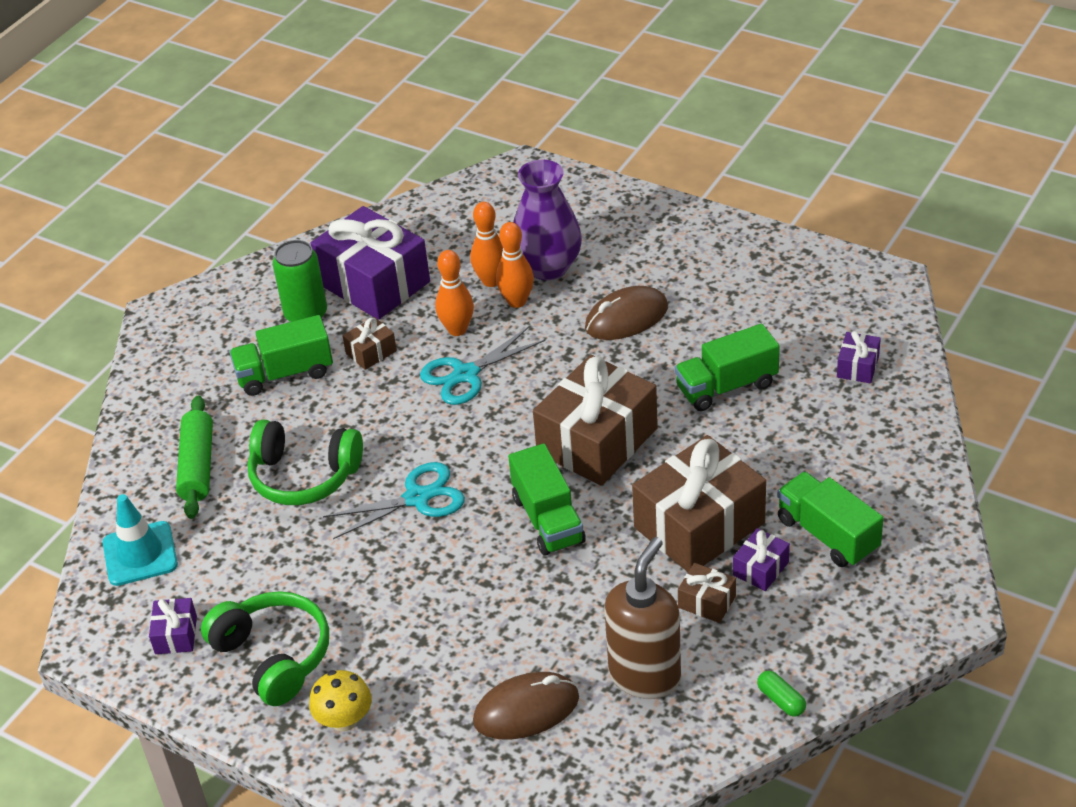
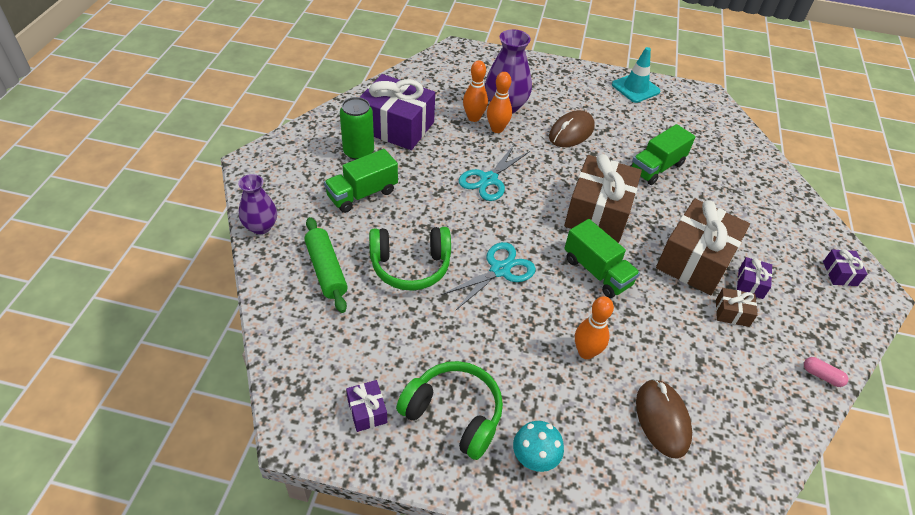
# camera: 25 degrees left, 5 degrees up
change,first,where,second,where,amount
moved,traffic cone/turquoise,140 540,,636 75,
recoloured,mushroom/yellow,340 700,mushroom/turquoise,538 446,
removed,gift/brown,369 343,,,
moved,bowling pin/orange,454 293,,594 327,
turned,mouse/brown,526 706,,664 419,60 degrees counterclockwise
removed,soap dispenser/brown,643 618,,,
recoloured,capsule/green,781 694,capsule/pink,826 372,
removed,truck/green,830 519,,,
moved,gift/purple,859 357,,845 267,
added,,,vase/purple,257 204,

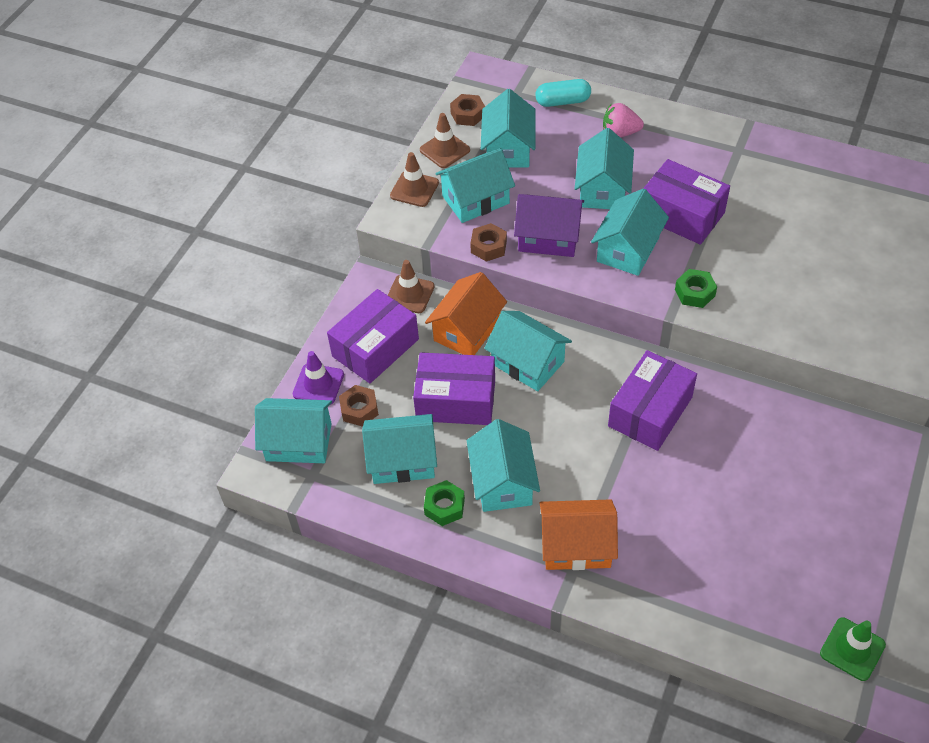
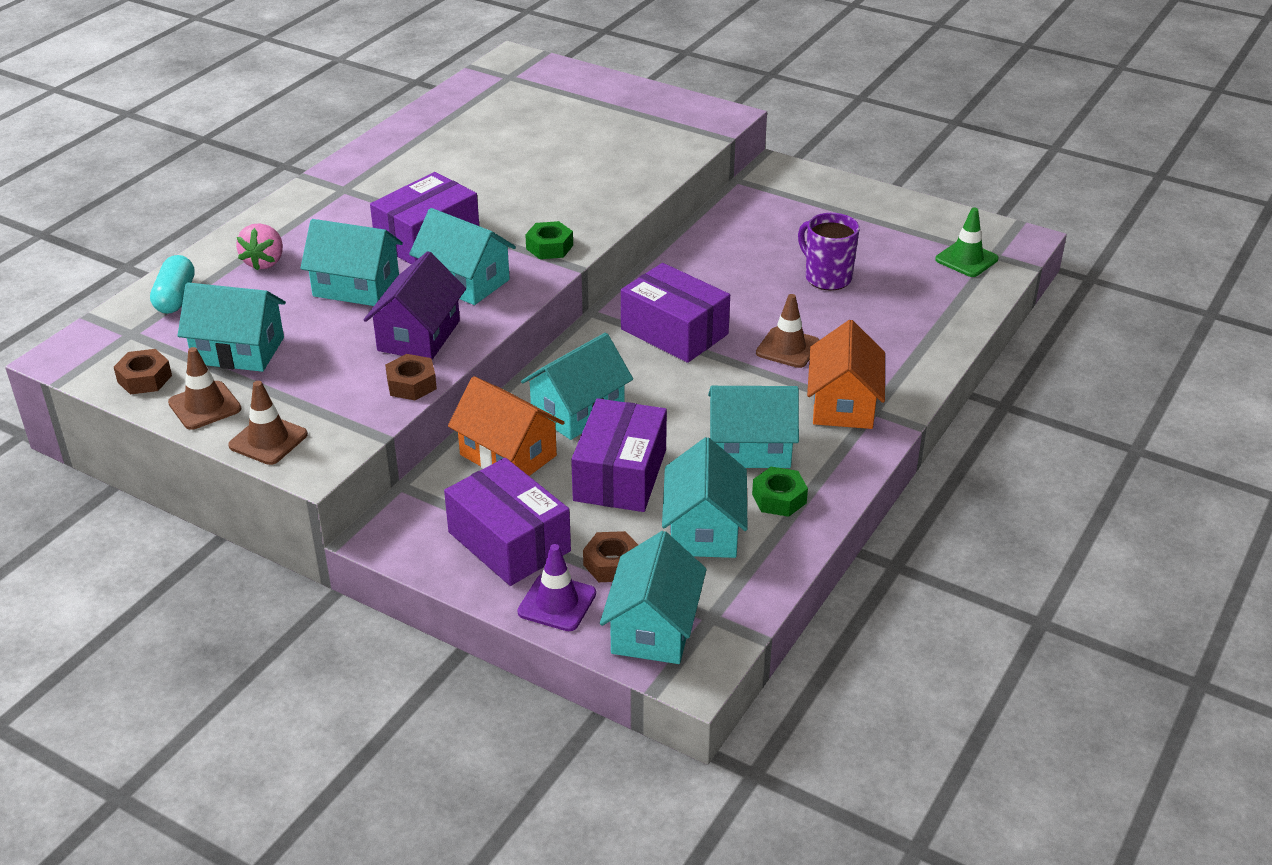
# camera: 85 degrees left, 15 degrees down
change,first,where,second,where,amount
moved,traffic cone/brown,411 286,,787 331,
removed,house/turquoise,475 185,,,
added,,,mug/purple,829 251,

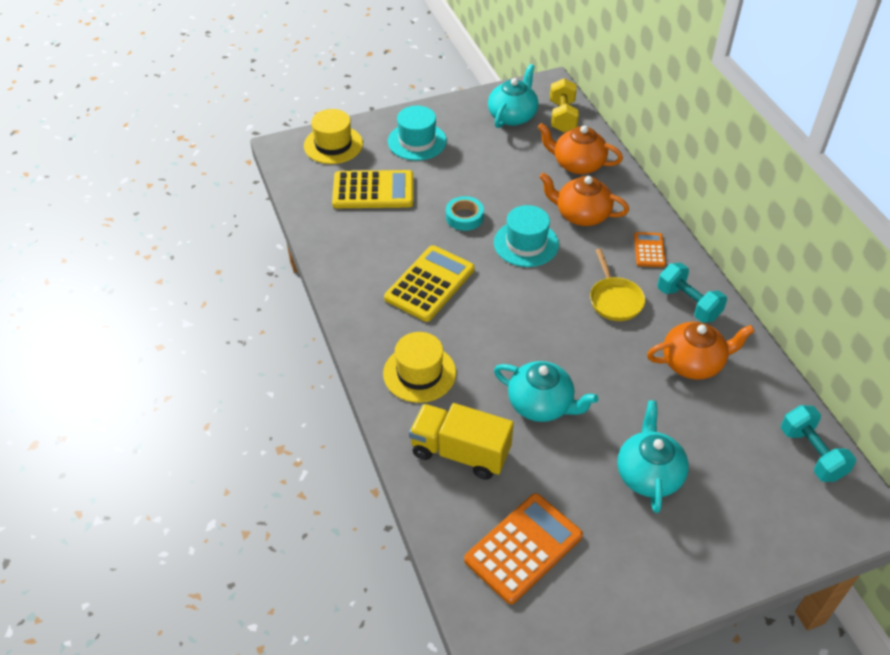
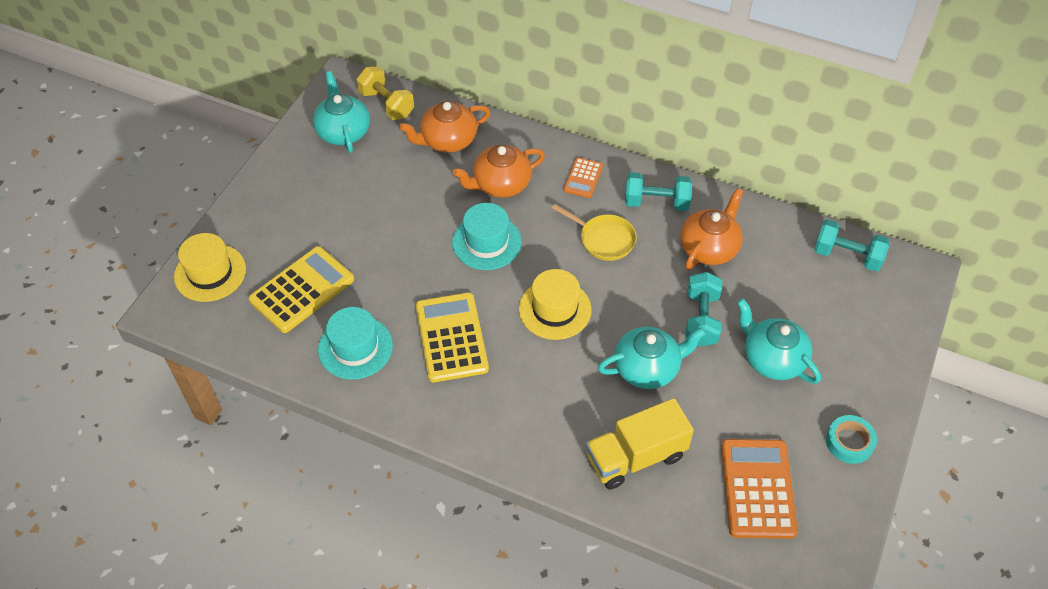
# camera: 45 degrees left, 5 degrees up
change,first,where,second,where,amount
moved,hat/yellow,419 367,,555 304,
moved,hat/turquoise,417 133,,355 343,
moved,tape/turquoise,465 213,,851 439,
turned,calculator/orange,650 249,,583 177,120 degrees counterclockwise
added,,,dumbbell/turquoise,703 309,

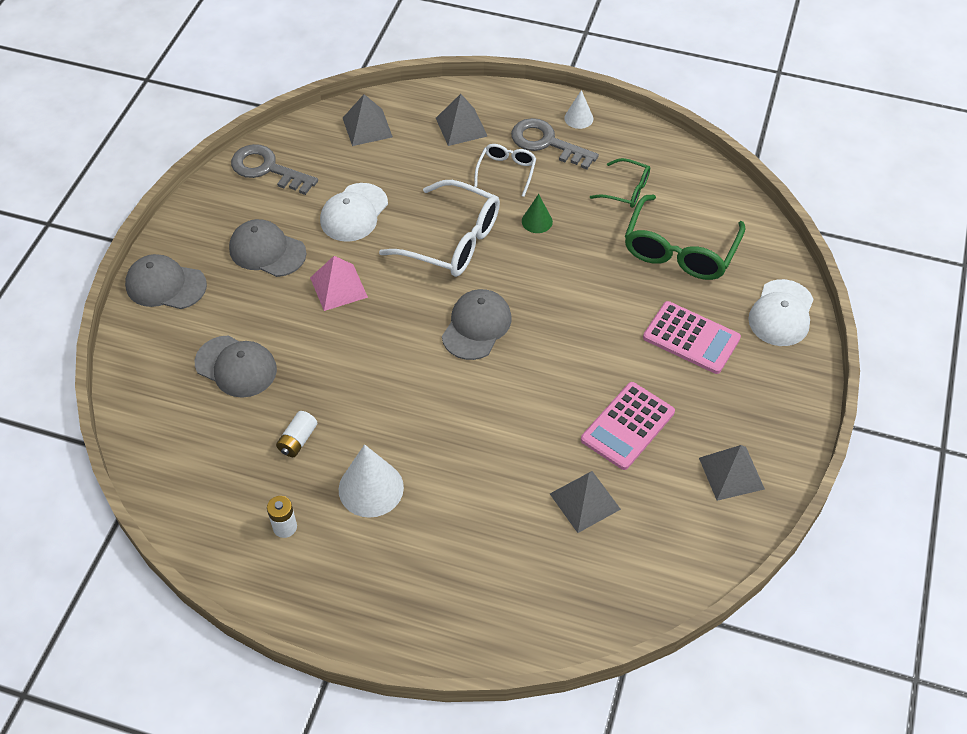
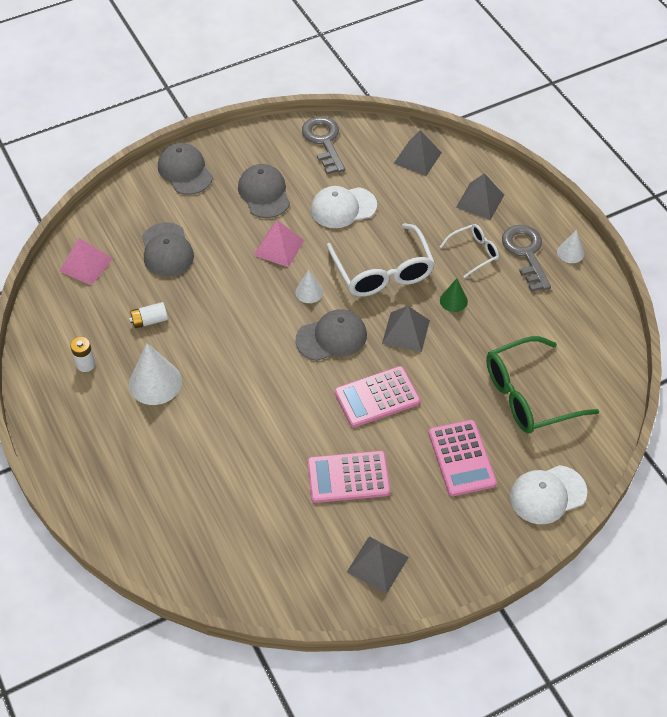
# camera: 45 degrees right, 0 degrees up
change,first,where,second,where,amount
moved,pyramid/grey,585 502,,406 329,
removed,glasses/green,620 183,,,
added,,,pyramid/pink,86 262,
added,,,cone/white,309 286,
added,,,calculator/pink,377 396,

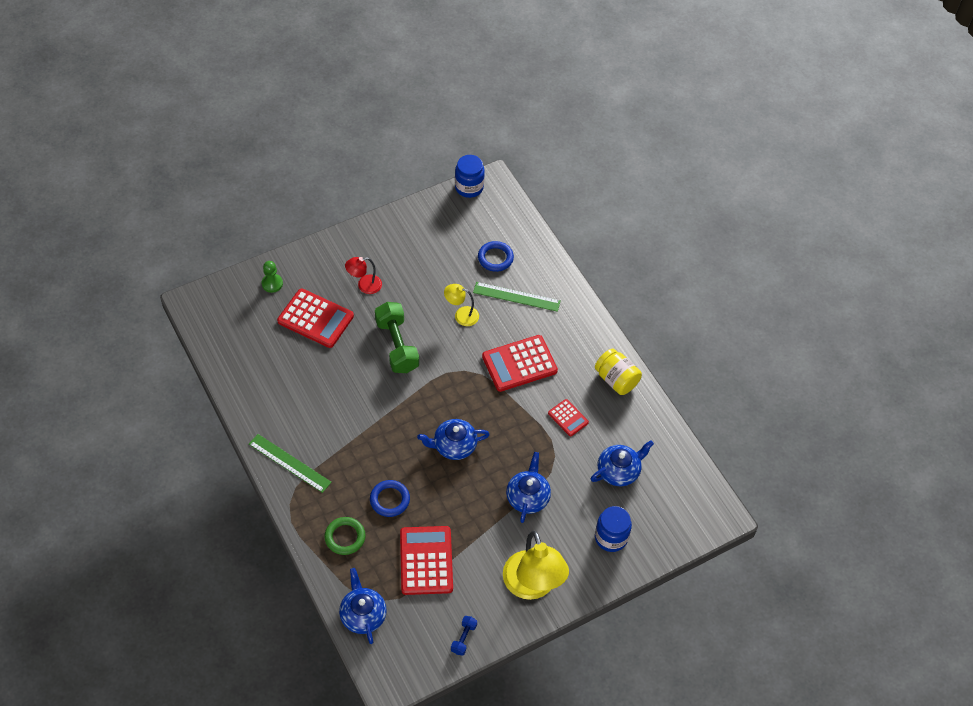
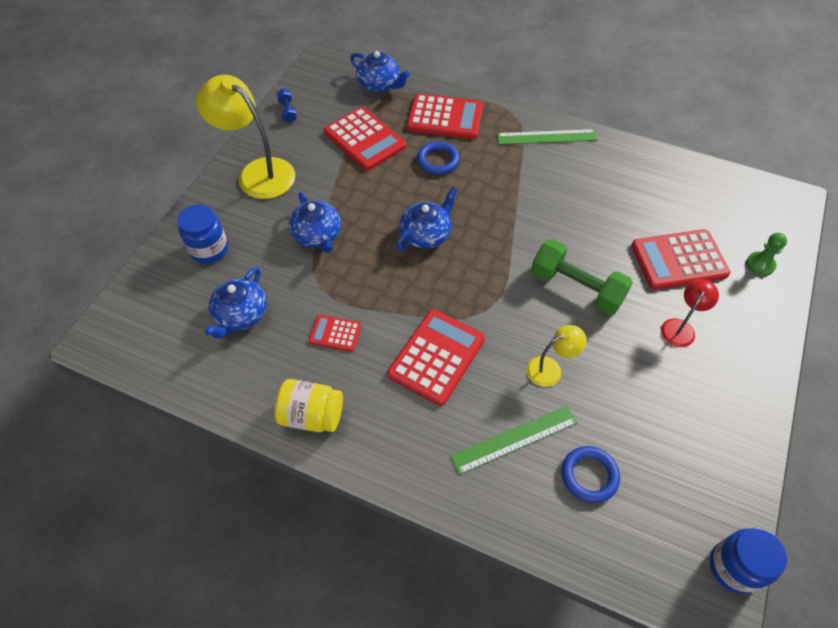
# camera: 145 degrees right, 0 degrees up
change,first,where,second,where,amount
replaced,ring/green,345 536,calculator/red,445 116,

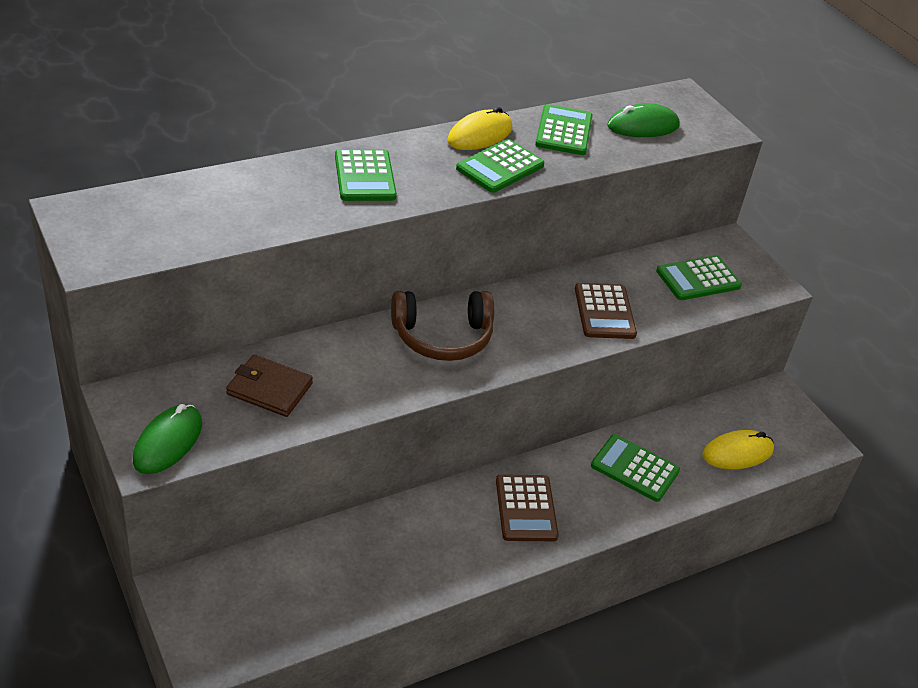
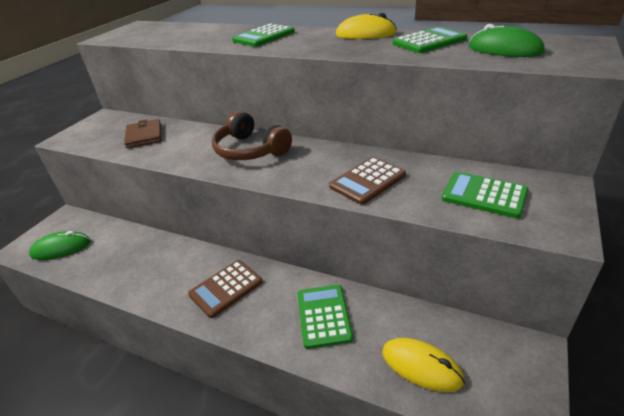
# camera: 60 degrees right, 5 degrees down
change,first,where,second,where,amount
moved,mouse/green,167 439,,60 245,
removed,calculator/green,500 166,,,

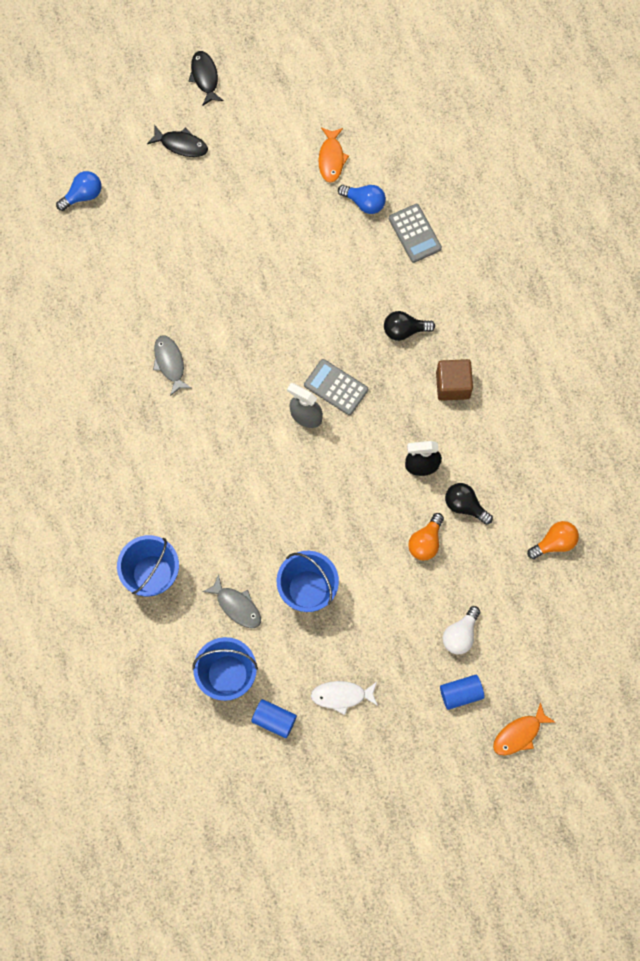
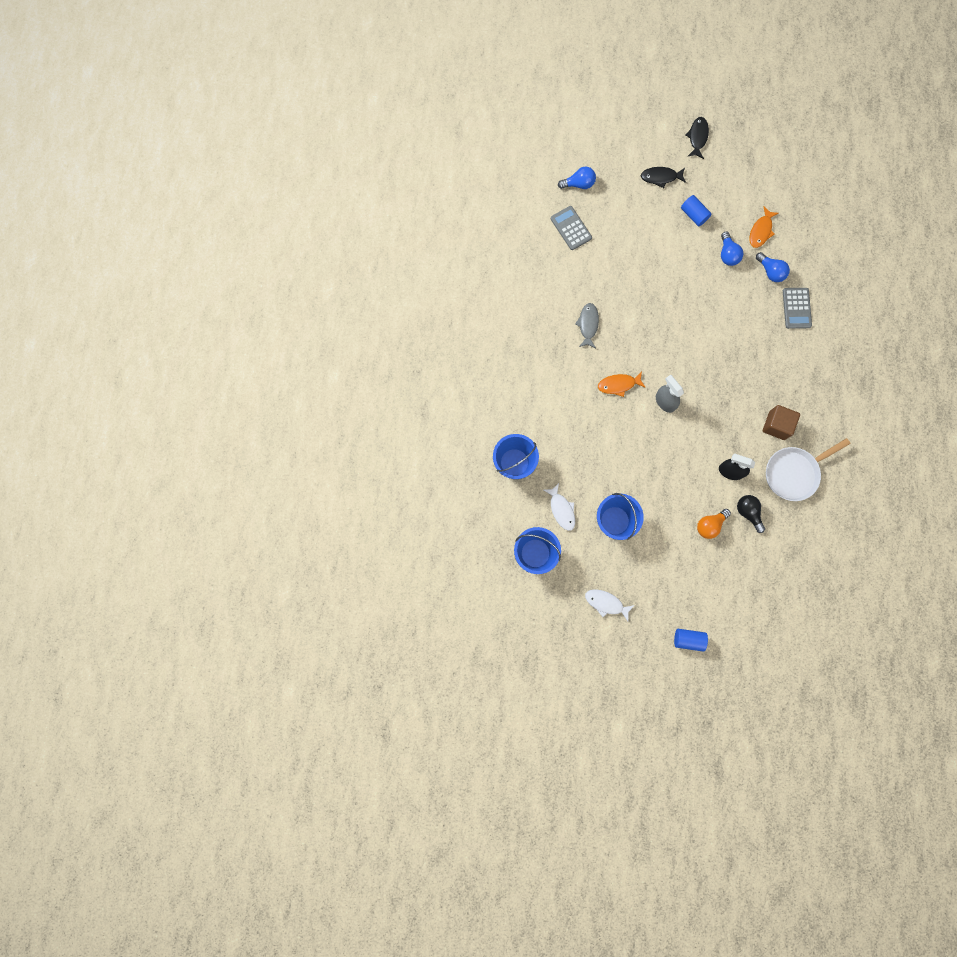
# camera: 25 degrees right, 5 degrees up
change,first,where,second,where,amount
turned,fish/black,177 141,,663 177,135 degrees clockwise
recoloured,fish/grey,232 601,fish/white,559 507,
moved,cylinder/blue,274 718,,696 211,
moved,calculator/grey,336 387,,571 228,
removed,light bulb/black,409 326,,,
removed,light bulb/white,462 630,,,
moved,fish/orange,524 728,,622 384,
removed,light bulb/orange,553 540,,,
added,,,light bulb/blue,732 249,
added,,,pan/white,808 469,

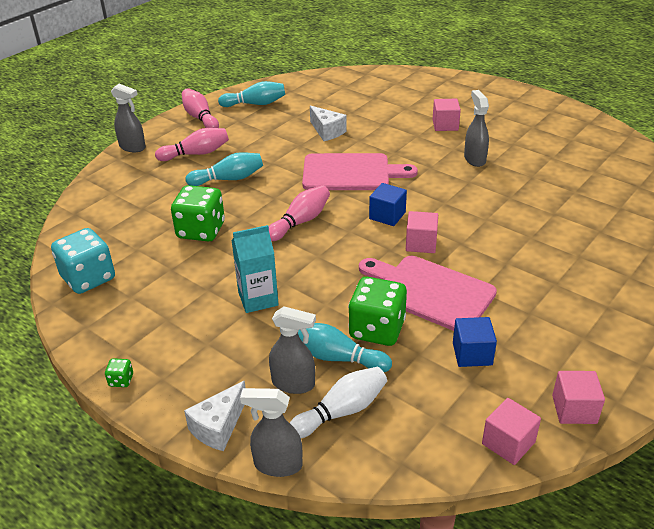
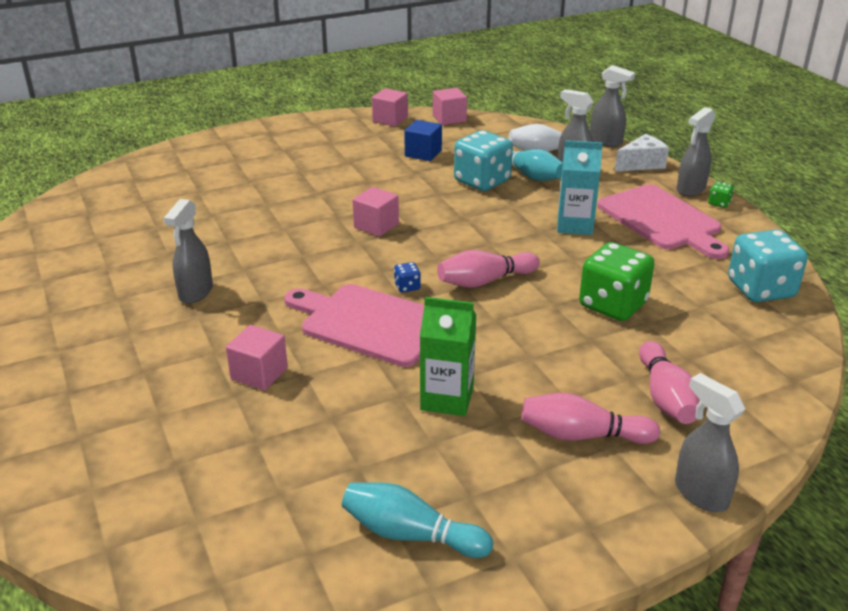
# camera: 155 degrees left, 5 degrees down
change,first,where,second,where,amount
moved,bowling pin/pink,200 108,,669 382,
removed,bowling pin/turquoise,224 169,,,
removed,cheese/white,328 123,,,
recoloured,dice/green,377 311,dice/turquoise,483 160,
moved,cutting board/pink,428 293,,663 221,
removed,cube/blue,388 204,,,
moved,cube/pink,447 115,,257 358,
added,,,dice/blue,407 277,
added,,,carton/green,448 356,
added,,,spray bottle/grey,696 151,

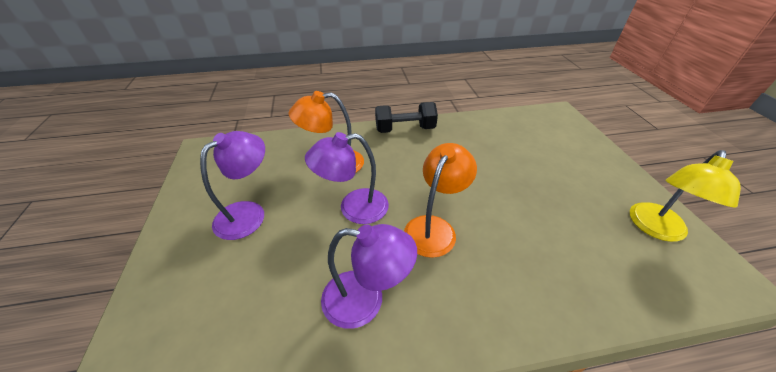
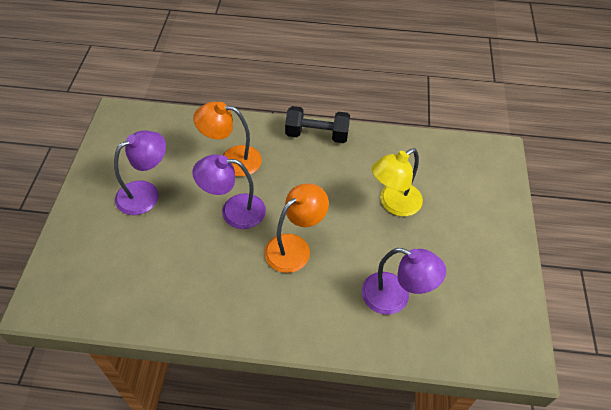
# camera: 15 degrees right, 10 degrees up
change,first,where,second,where,amount
moved,lamp/purple,369 276,,404 281,
moved,lamp/yellow,685 196,,397 182,

